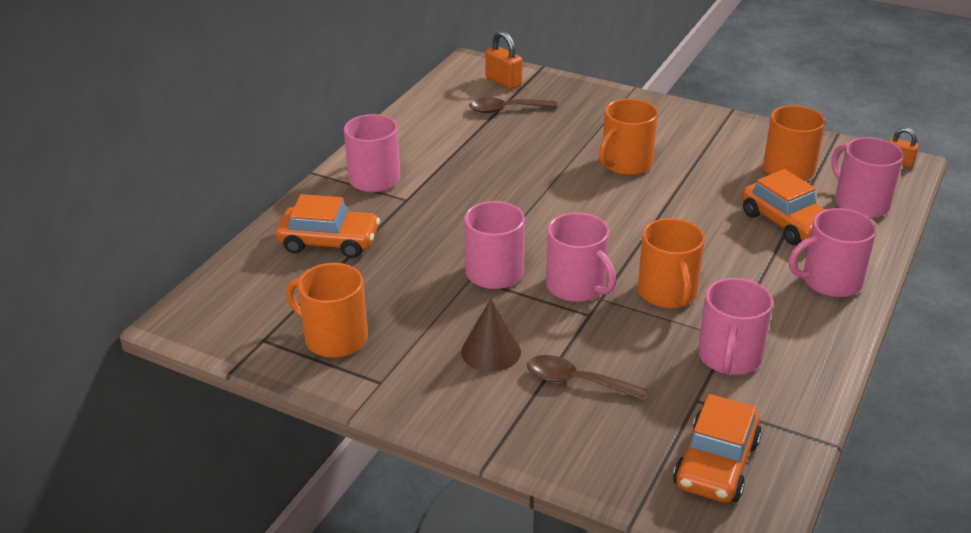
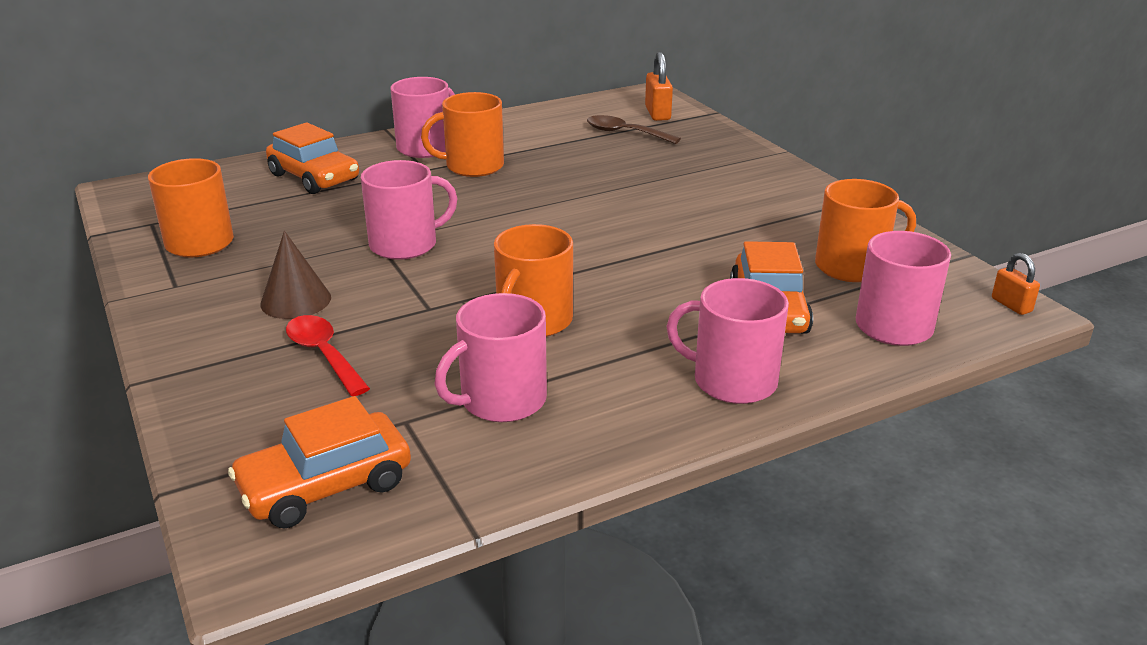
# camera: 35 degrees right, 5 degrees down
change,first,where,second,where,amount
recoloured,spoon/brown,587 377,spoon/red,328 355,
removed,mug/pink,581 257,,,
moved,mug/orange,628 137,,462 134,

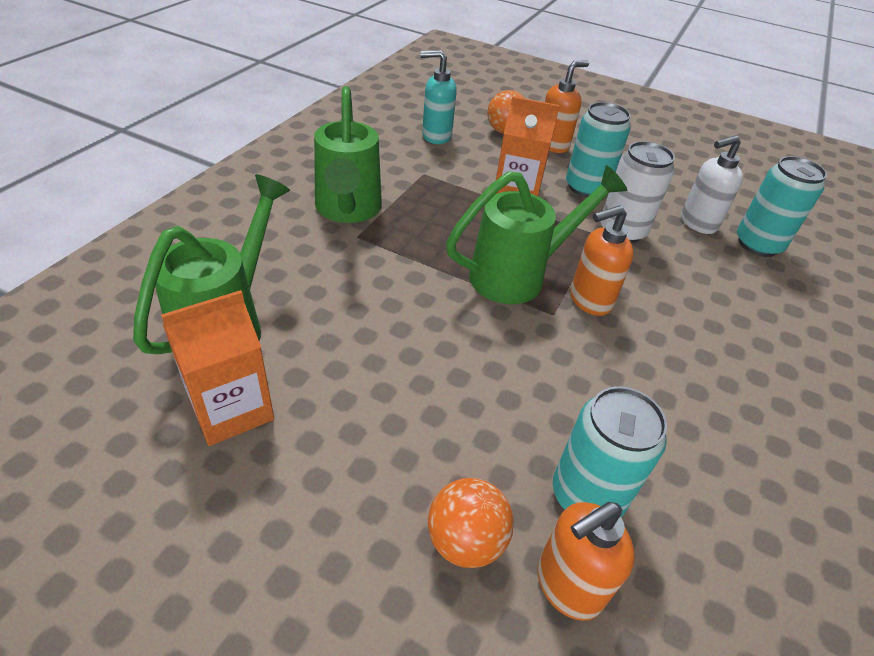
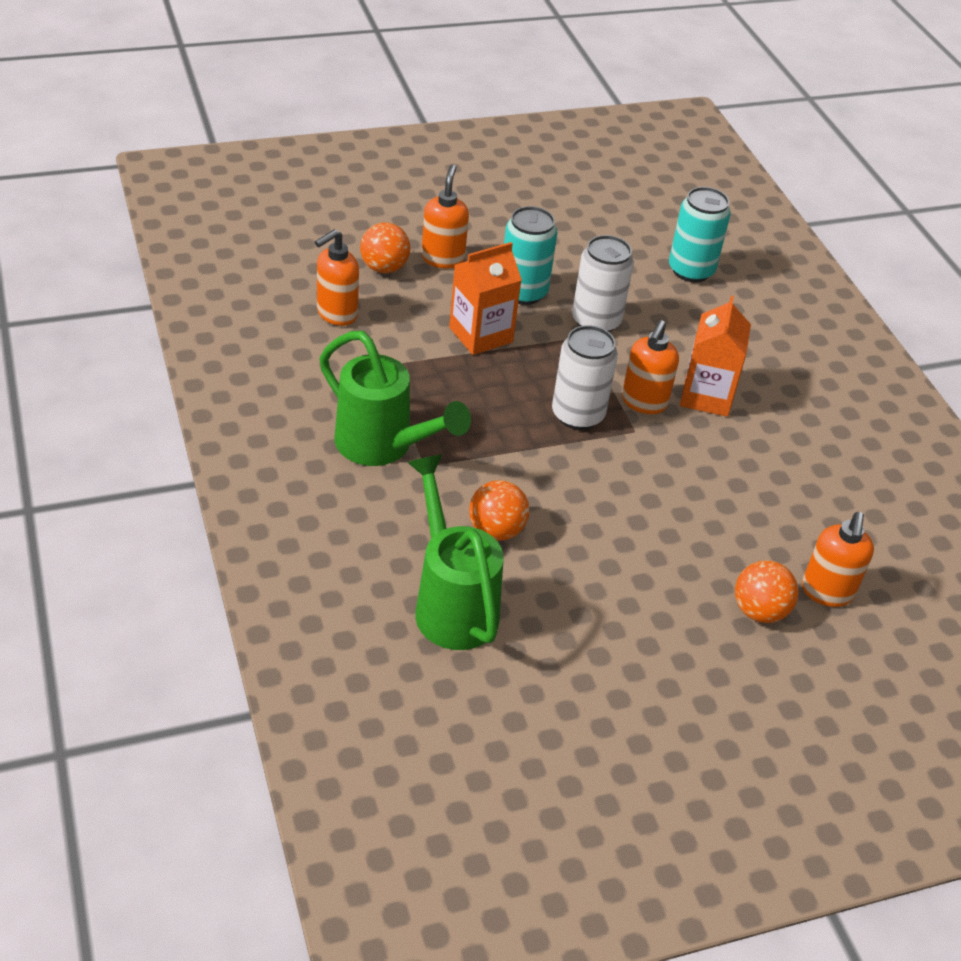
# camera: 45 degrees left, 0 degrees up
change,first,where,second,where,amount
moved,carton/orange,217 368,,715 356,
recoloured,soap dispenser/turquoise,438 97,soap dispenser/orange,337 277,
replaced,watering can/green,536 234,can/white,585 377,
removed,can/turquoise,610 451,,,
removed,soap dispenser/white,712 184,,,
added,,,ball/orange,499 510,

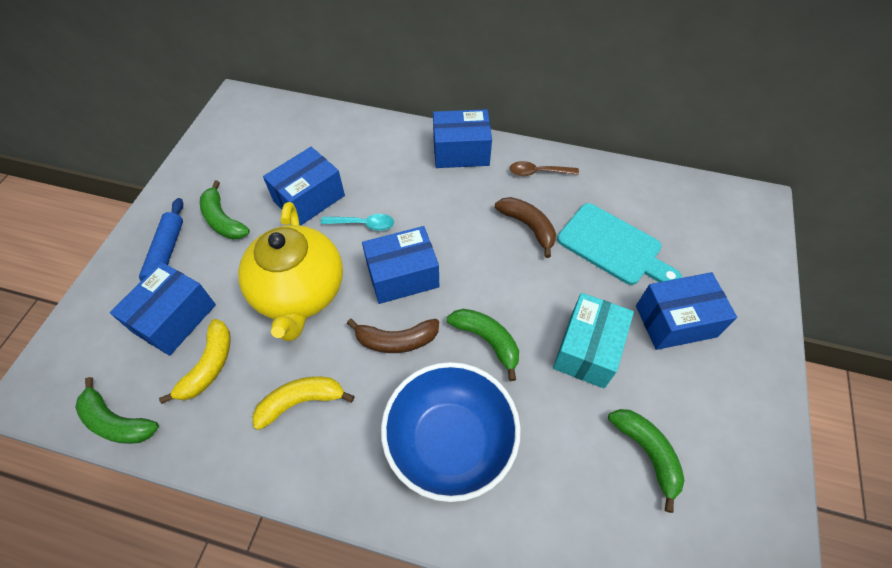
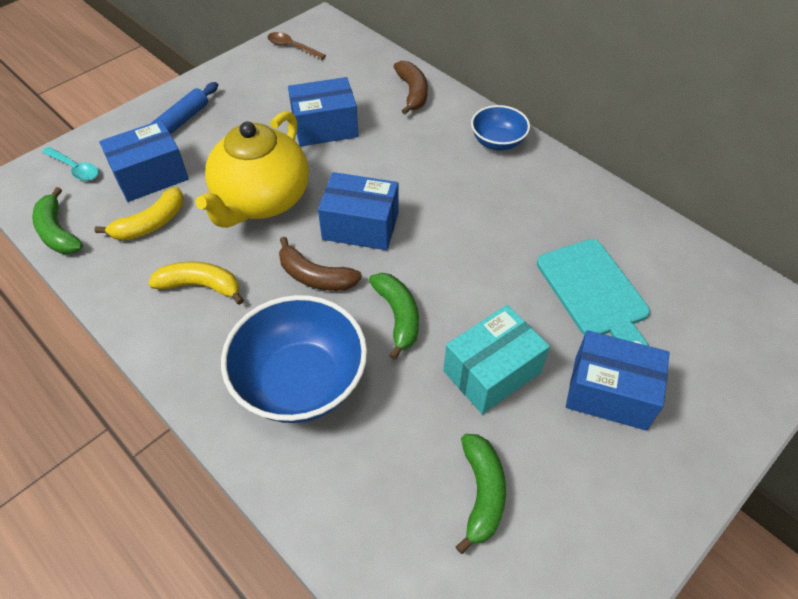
# camera: 30 degrees right, 5 degrees down
change,first,where,second,where,amount
removed,banana/green,225 210,,,
moved,spoon/turquoise,357 222,,70 164,
replaced,box/blue,462 138,bowl/blue,500 127,
moved,banana/brown,525 227,,411 88,
moved,spoon/brown,544 168,,297 46,

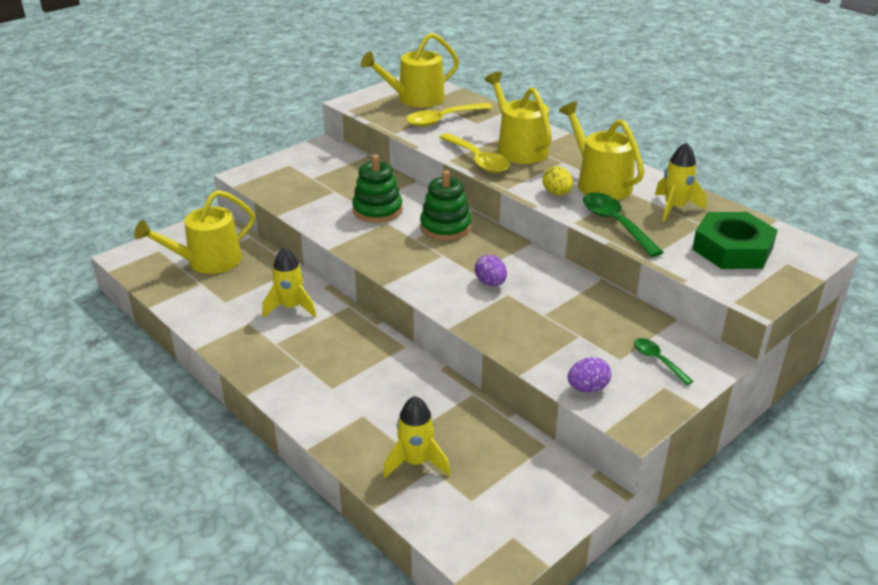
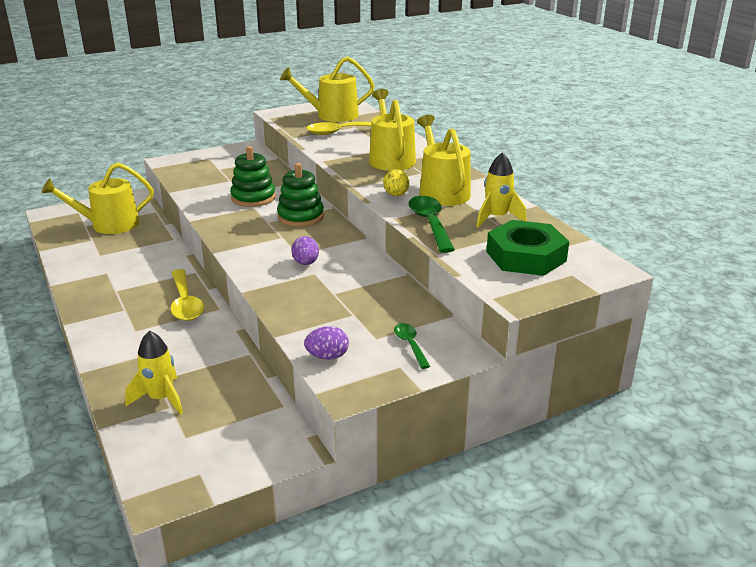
# camera: 15 degrees right, 5 degrees down
change,first,where,second,where,amount
removed,rocket/yellow,289 282,,,
moved,spoon/yellow,474 153,,187 295,

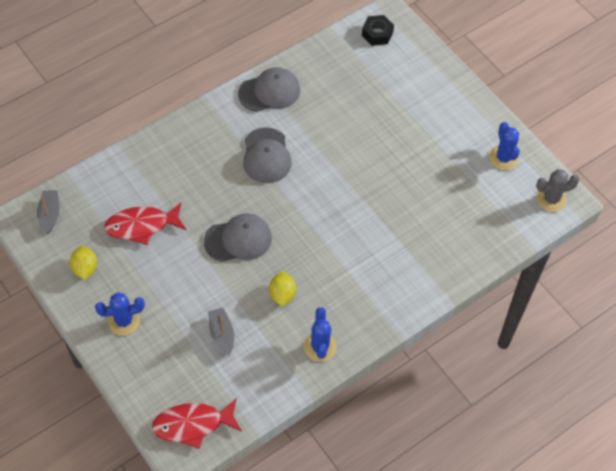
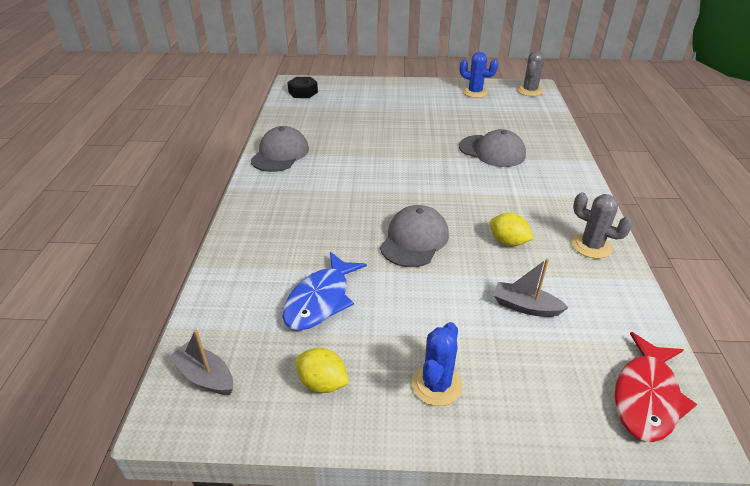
# camera: 50 degrees left, 20 degrees down
change,first,where,second,where,amount
recoloured,fish/red,145 224,fish/blue,324 291,
moved,cap/grey,267 155,,492 148,
recoloured,cactus/blue,320 334,cactus/grey,602 225,

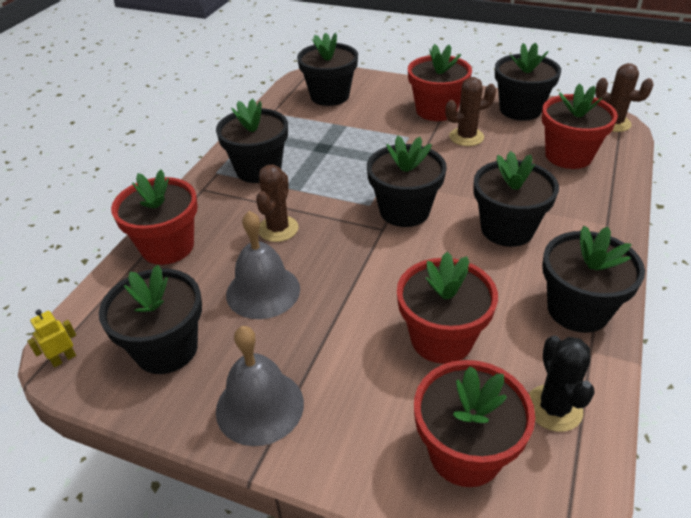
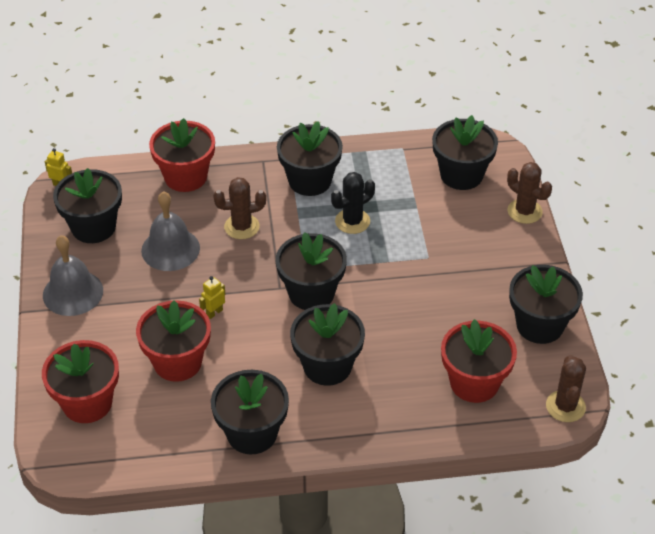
# camera: 60 degrees right, 5 degrees up
change,first,where,second,where,amount
removed,flower pot/red,440 82,,,
moved,cactus/brown,470 111,,529 193,
moved,cactus/black,562 384,,353 203,
added,,,robot/yellow,212 297,

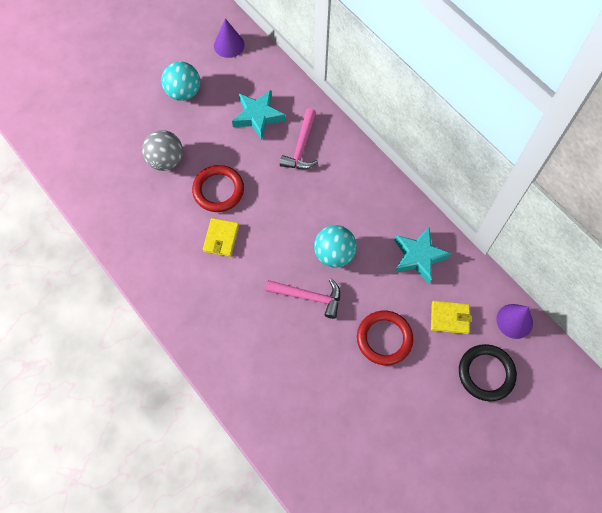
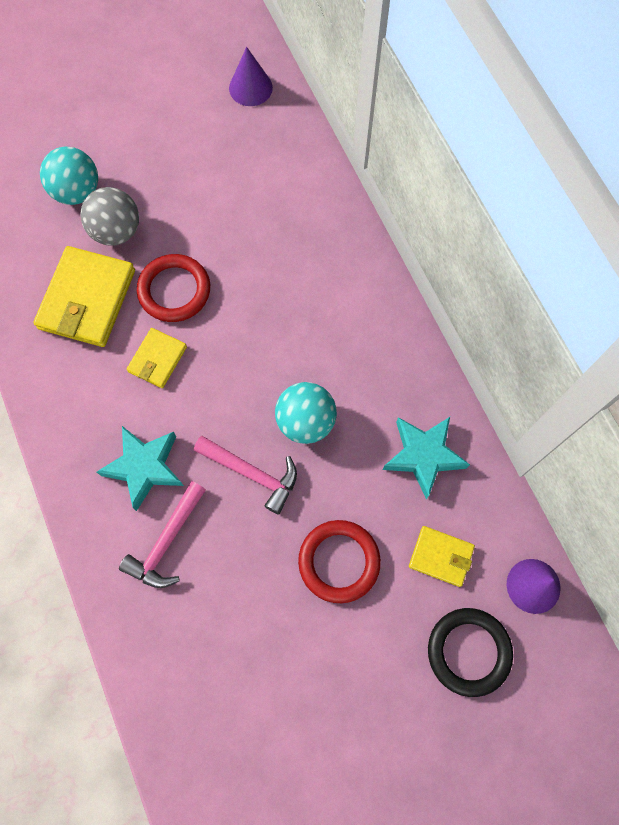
# camera: 15 degrees right, 5 degrees up
change,first,where,second,where,amount
moved,ball/turquoise,180 81,,69 175,
moved,star/turquoise,258 115,,140 468,
moved,hammer/pink,299 138,,162 534,
added,,,wallet/yellow,84 296,

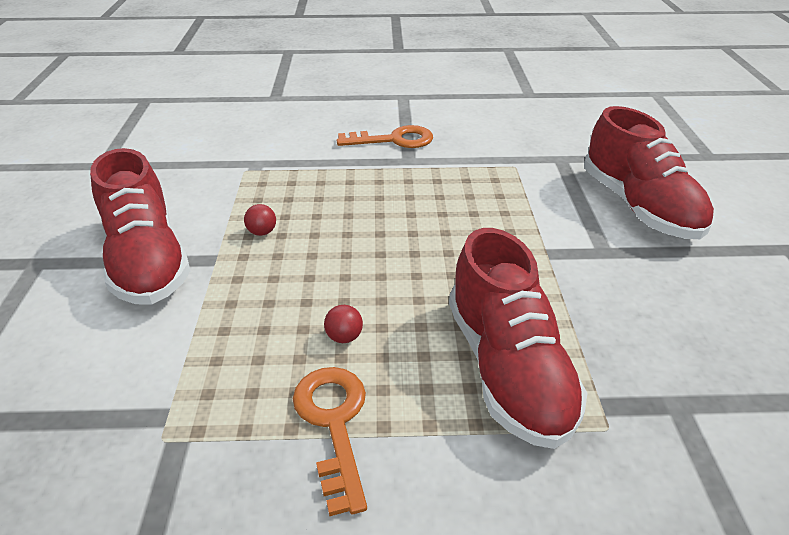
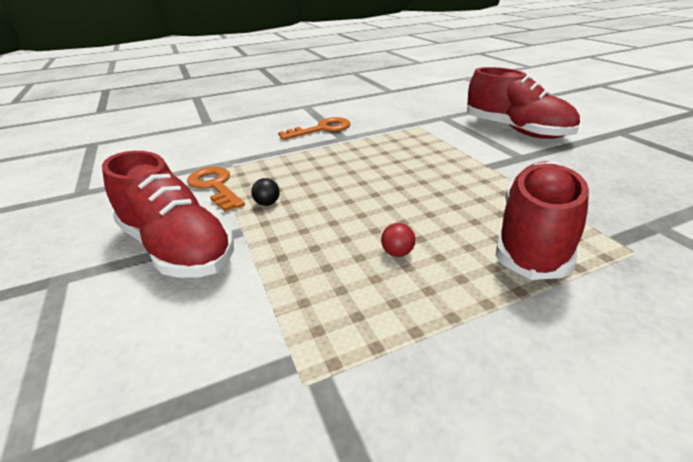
# camera: 20 degrees left, 5 degrees down
change,first,where,second,where,amount
recoloured,ball/red,260 220,ball/black,265 192,
moved,key/orange,330 441,,216 189,
turned,shoe/red,518 338,,542 220,120 degrees counterclockwise

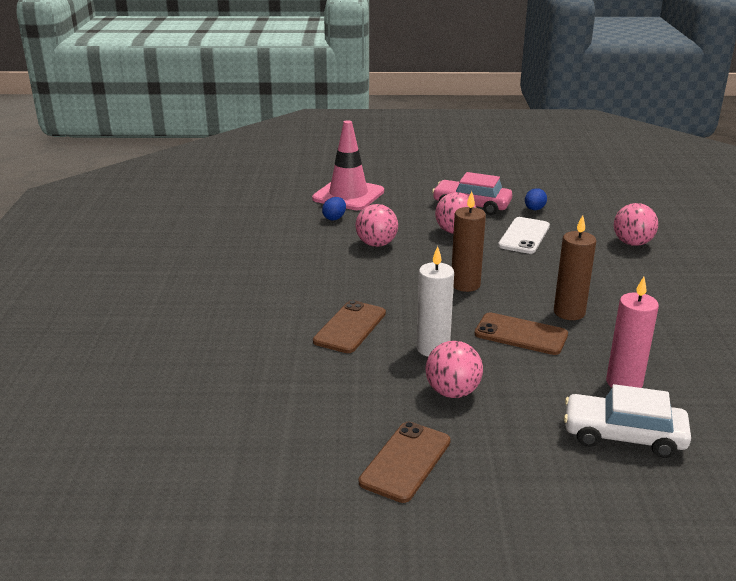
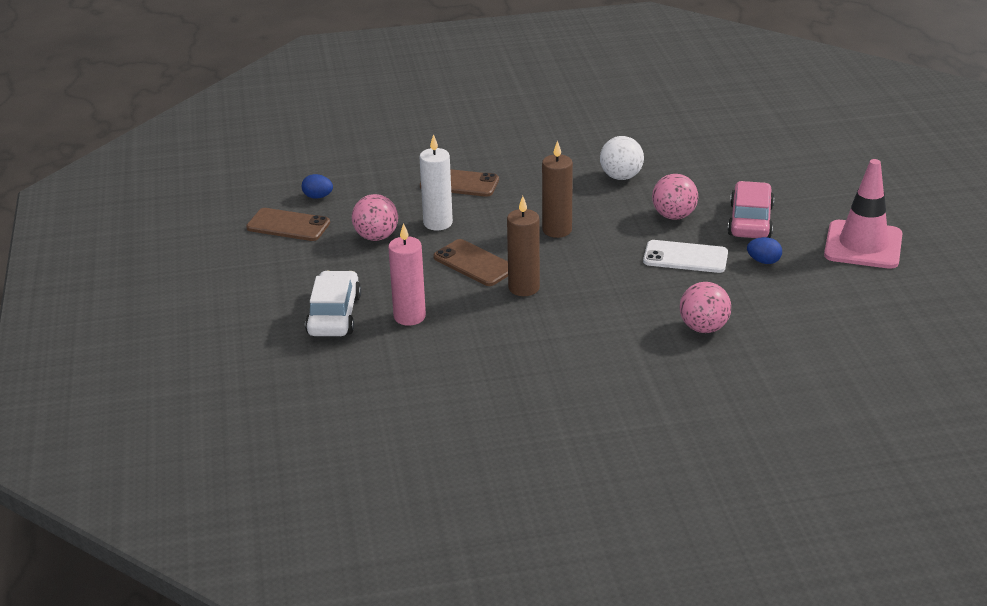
# camera: 80 degrees right, 5 degrees up
change,first,where,second,where,amount
moved,traffic cone/pink,348 165,,863 214,
moved,egg/blue,334 208,,317 186,
recoloured,ball/pink,376 225,ball/white,622 158,
turned,phone/brown,521 333,,470 262,60 degrees counterclockwise

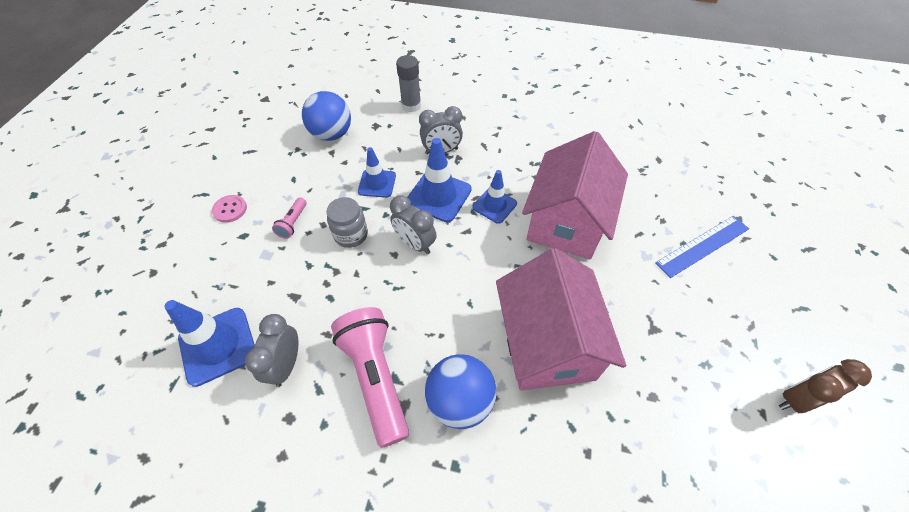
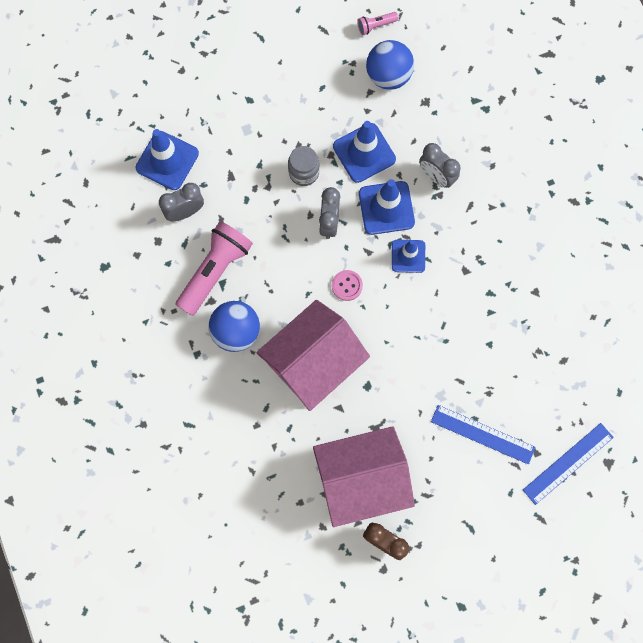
# camera: 55 degrees right, 20 degrees up
change,first,where,second,where,amount
moved,button/pink,229 209,,347 285,
moved,flashlight/pink,289 218,,377 23,
resized,traffic cone/blue,377 172,,364 152,x1.53
removed,glue stick/grey,408 83,,,
moved,house/pink,575 195,,364 476,
added,,,ruler/blue,568 464,

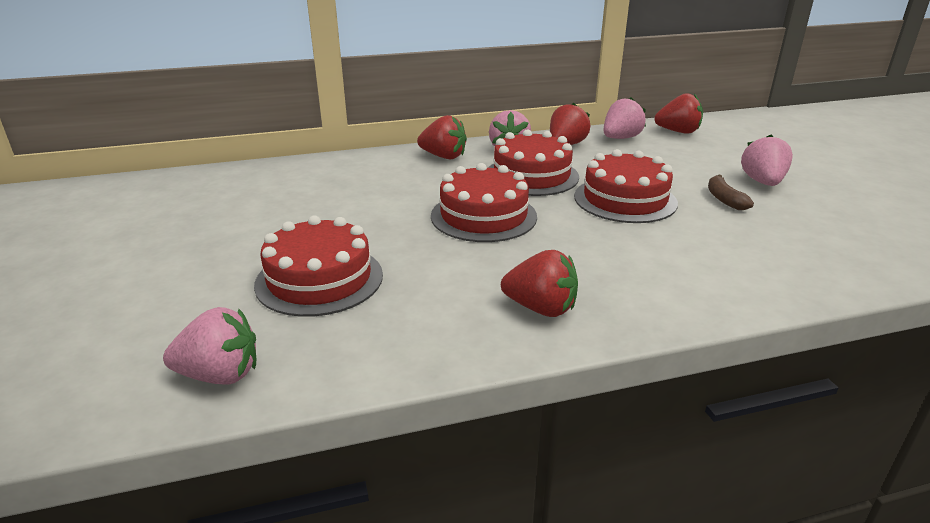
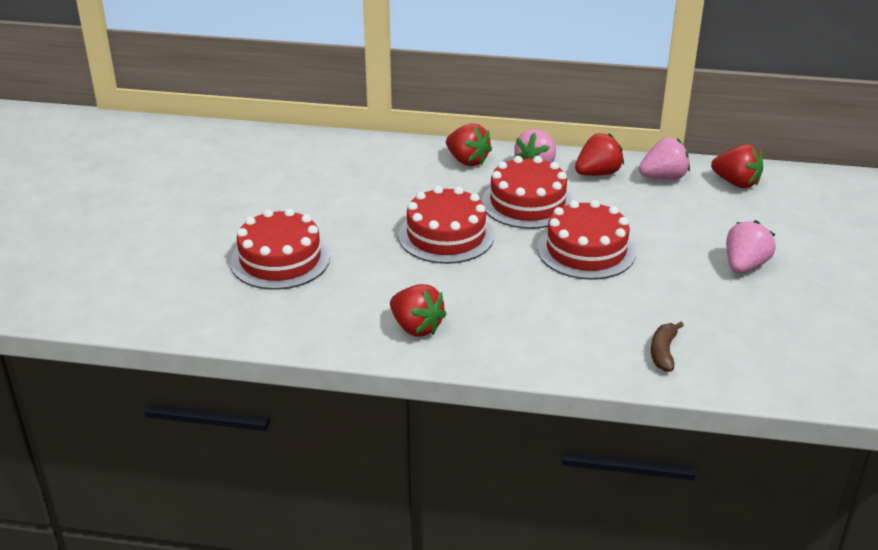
# camera: 25 degrees right, 5 degrees up
change,first,where,second,where,amount
removed,strawberry/pink,209 345,,,
moved,banana/brown,731 192,,667 347,

